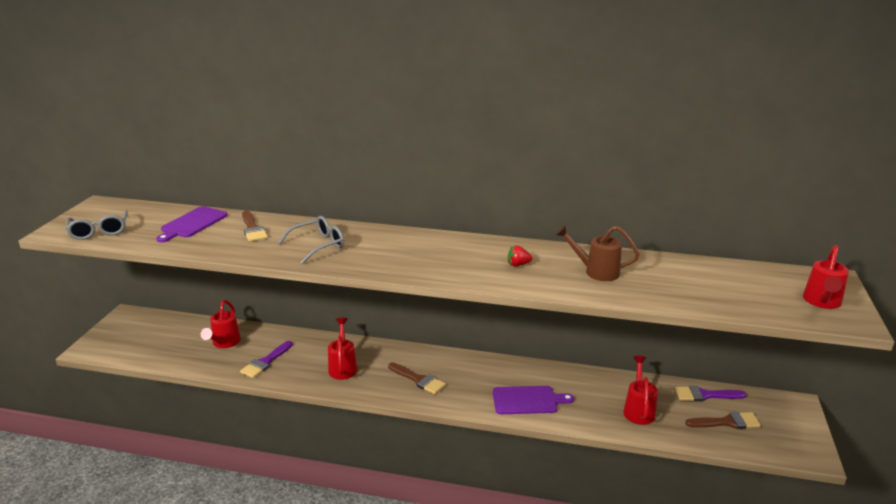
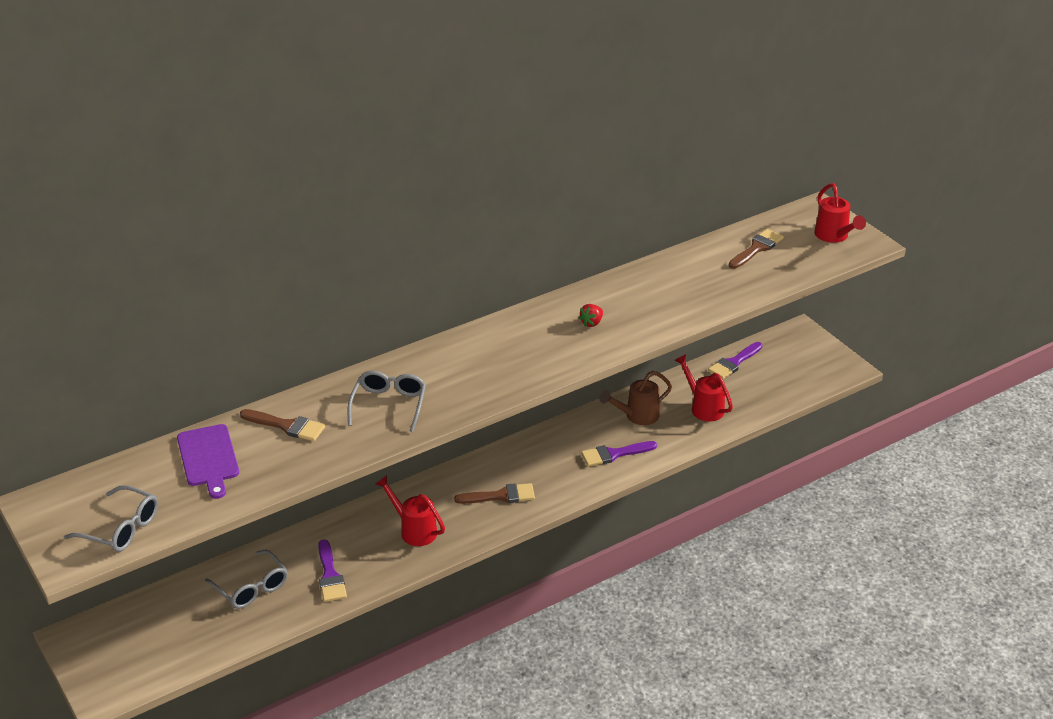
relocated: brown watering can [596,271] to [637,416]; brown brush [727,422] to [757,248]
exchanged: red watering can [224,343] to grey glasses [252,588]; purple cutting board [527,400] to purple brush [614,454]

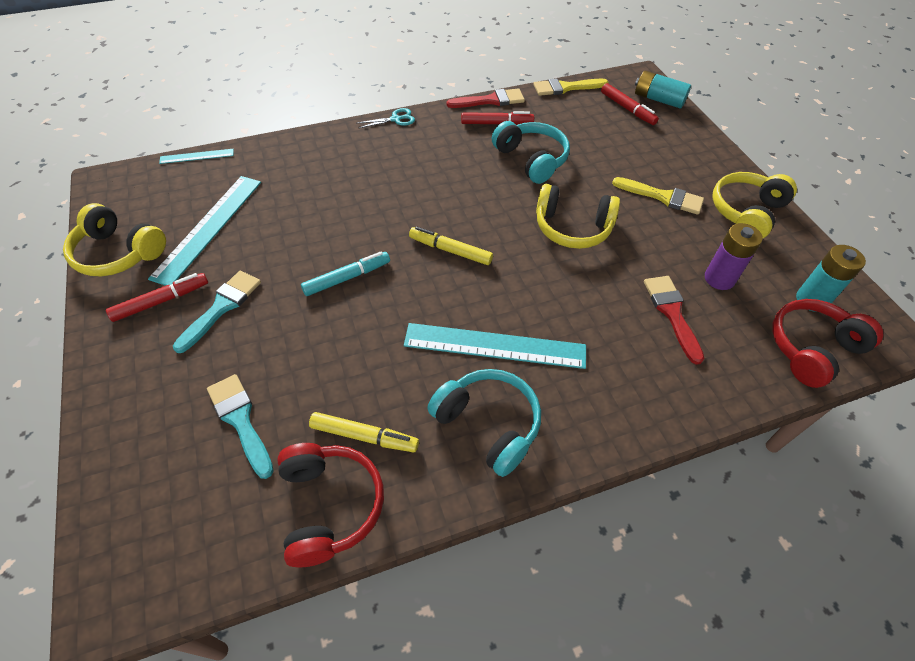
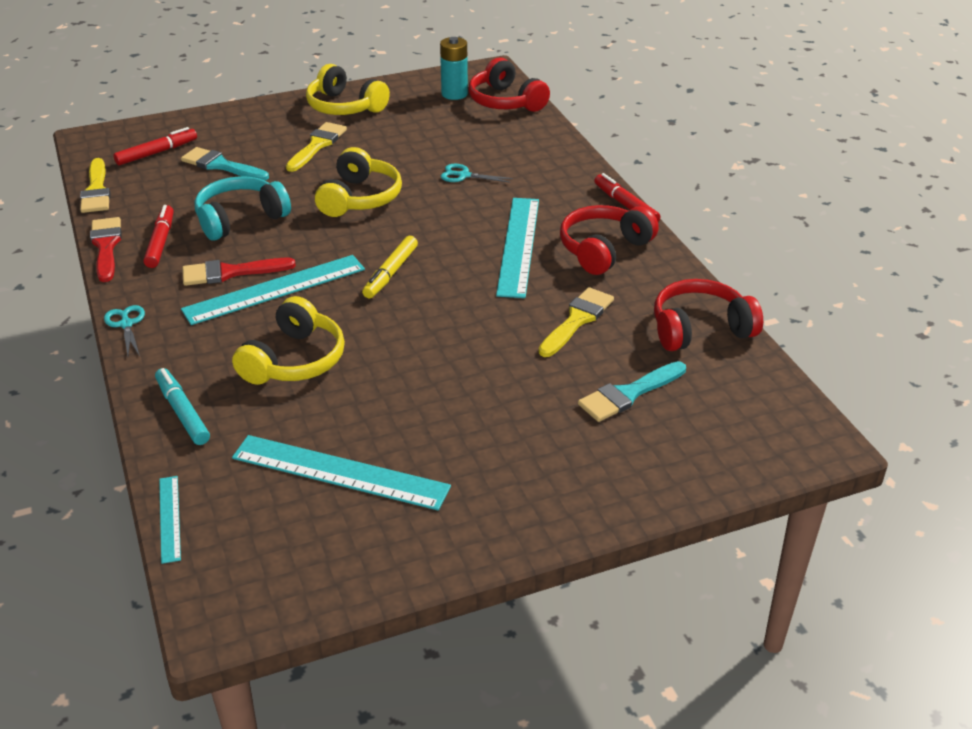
missing: turquoise battery [658,99]; purple battery [719,279]; yellow marker [364,436]
appeared: turquoise scissors [464,175]; turquoise ruler [275,289]; yellow brush [577,320]
relocated: yellow headphones [118,253] to [294,360]; turquoise marker [347,278] to [182,412]; turquoise brush [222,307] to [221,165]; red marker [161,301] to [625,205]; red brush [672,313] to [230,272]
colour: turquoise headphones [488,424] to red headphones [603,249]

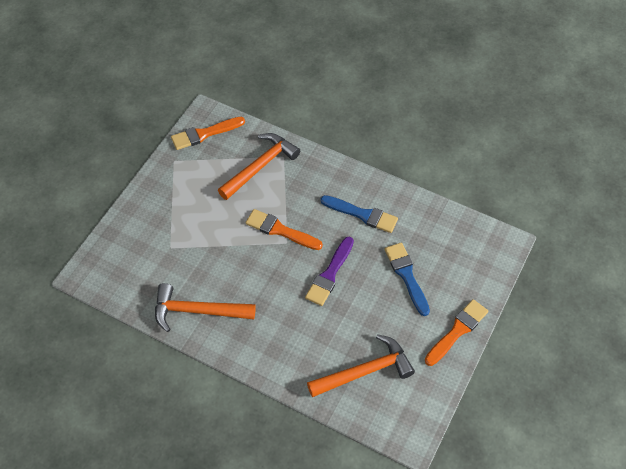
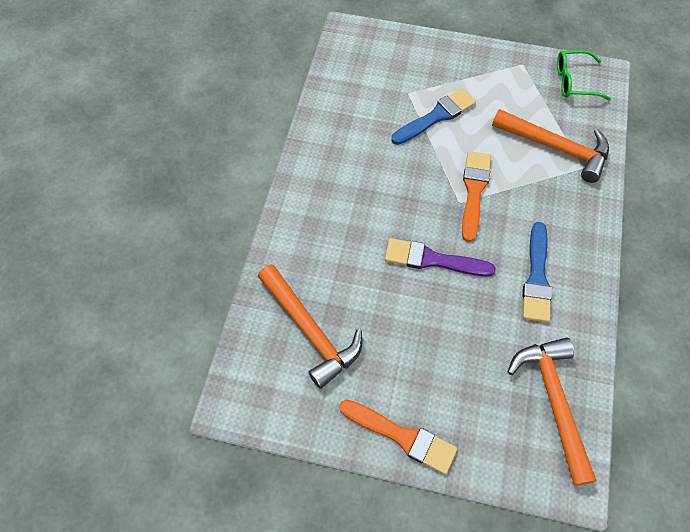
relocated: blue brush [406,275] to [436,116]; orange hammer [197,311] to [553,401]
exchanged: orange brush [204,134] to green glasses [574,81]

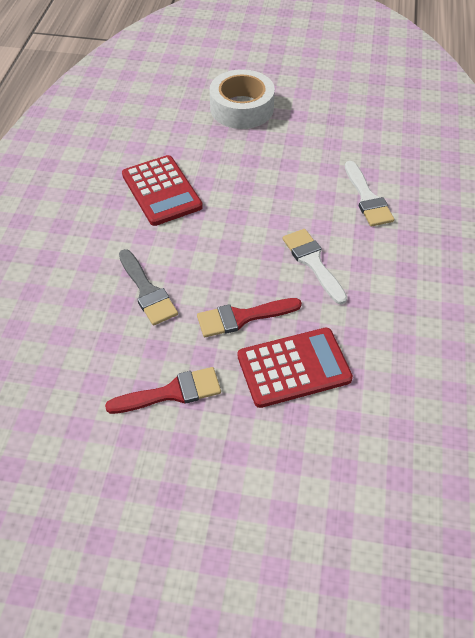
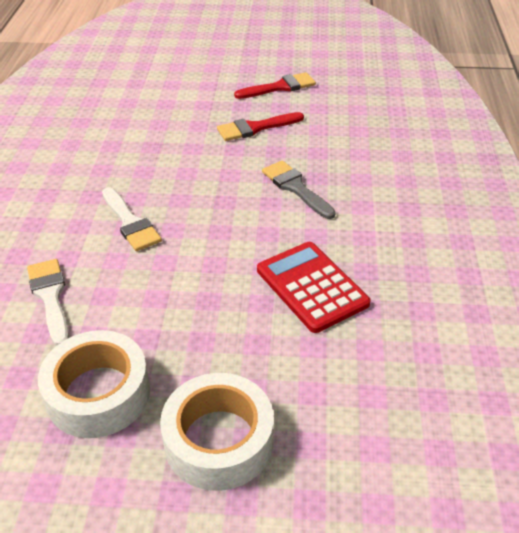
missing: red calculator [294,368]
appeared: white tape [98,393]
relocated: red brush [242,317] to [279,87]

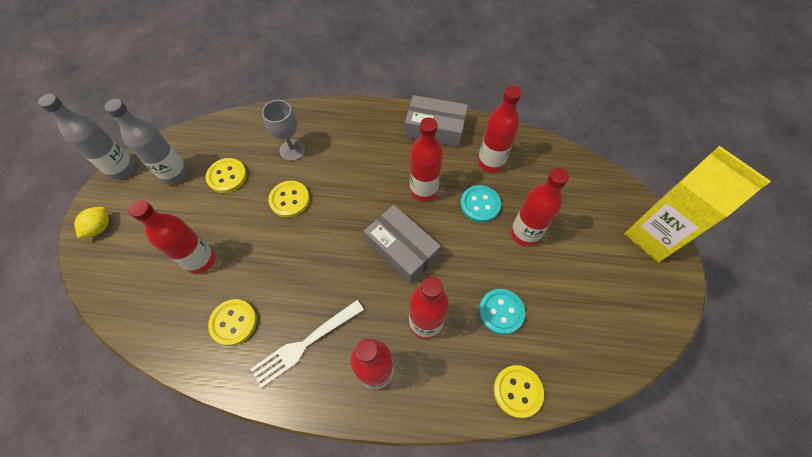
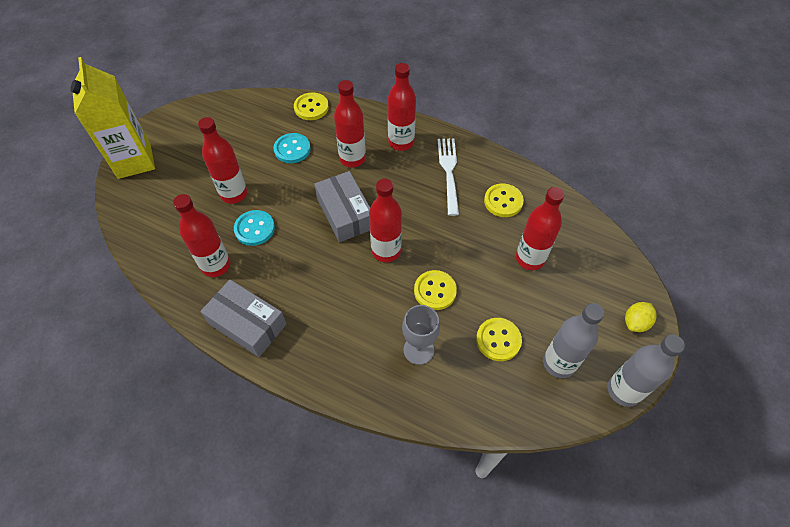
relocated: red bottle [423,190] to [386,251]
spun: white fork [304,344] = [449,172] 75 degrees counterclockwise

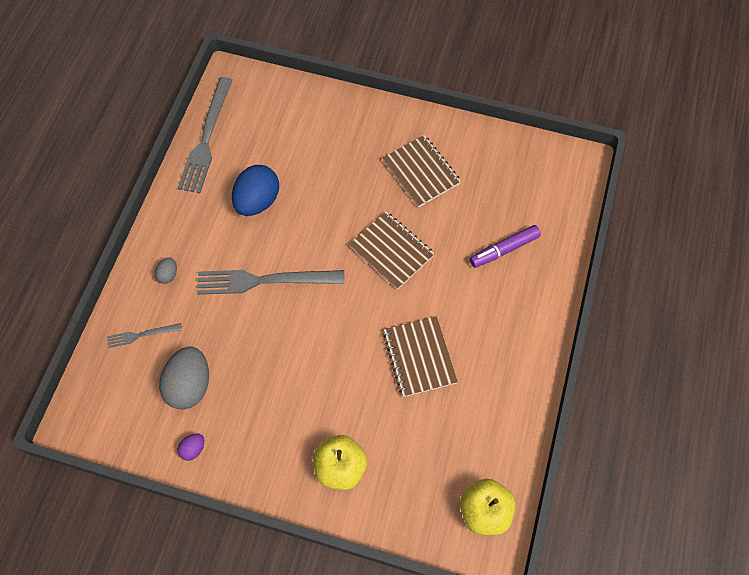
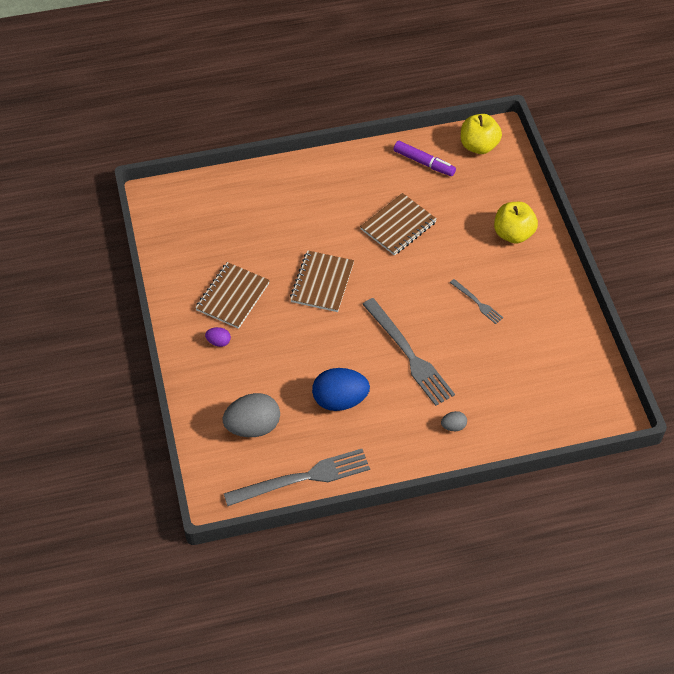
relocated: purple marker [504,249] to [424,163]; grey fork [141,335] to [477,302]; grey egg [189,385] to [253,426]; purple egg [193,449] to [218,342]

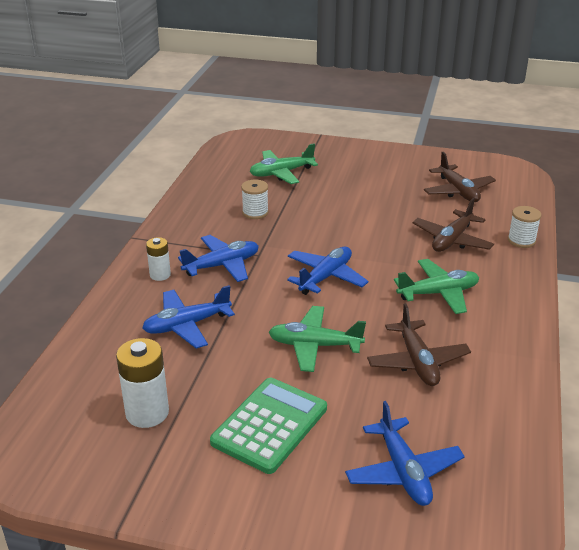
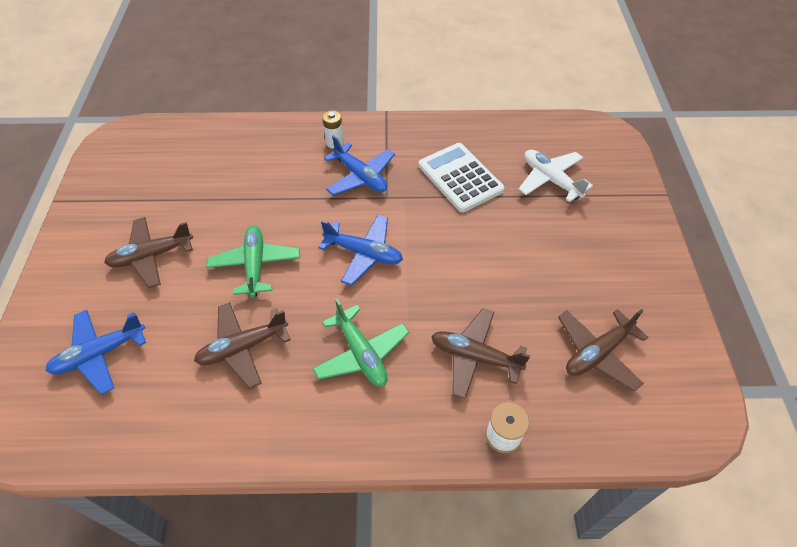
missing: blue plane [187,325]; white battery [147,413]
exchanged: white spool [255,213] to white calculator [460,177]; green calculator [270,425] to brown plane [152,256]
colour: green plane [281,173] to white plane [550,180]

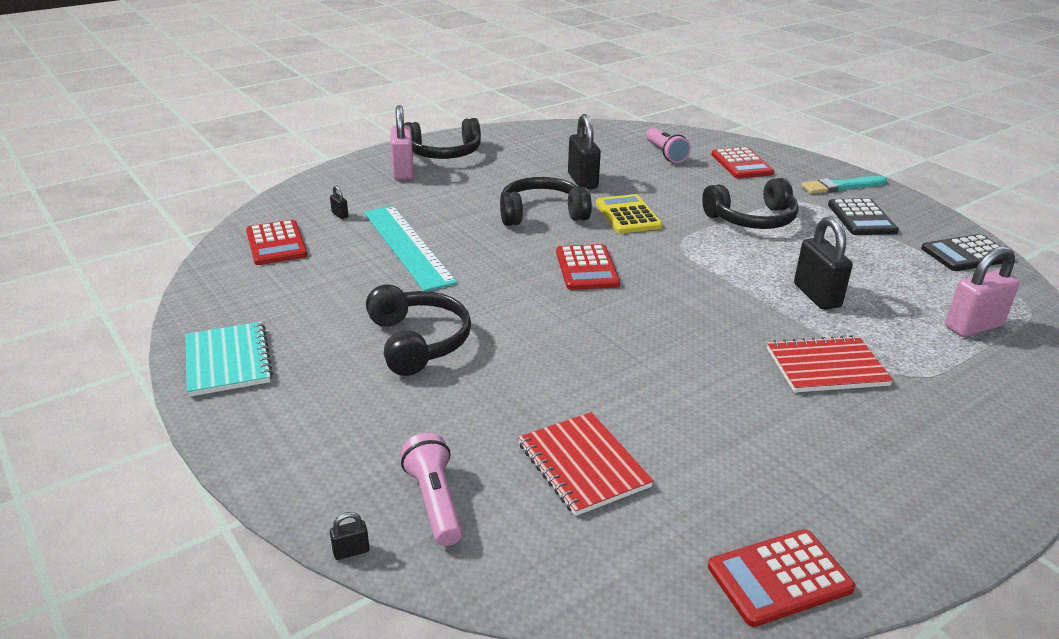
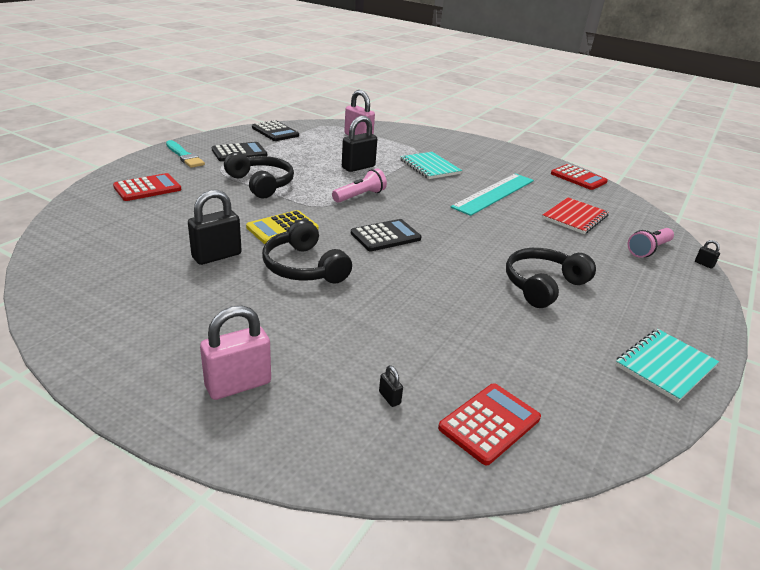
missing: black headphones [444,153]
relocated: pink flashlight [665,154] to [360,196]; turquoise ruler [407,246] to [494,193]
colour: red calculator [586,268] to black calculator [385,236]; red notebook [826,367] to turquoise notebook [430,167]
spun: black padlock [340,215] = [389,398] 60 degrees counterclockwise

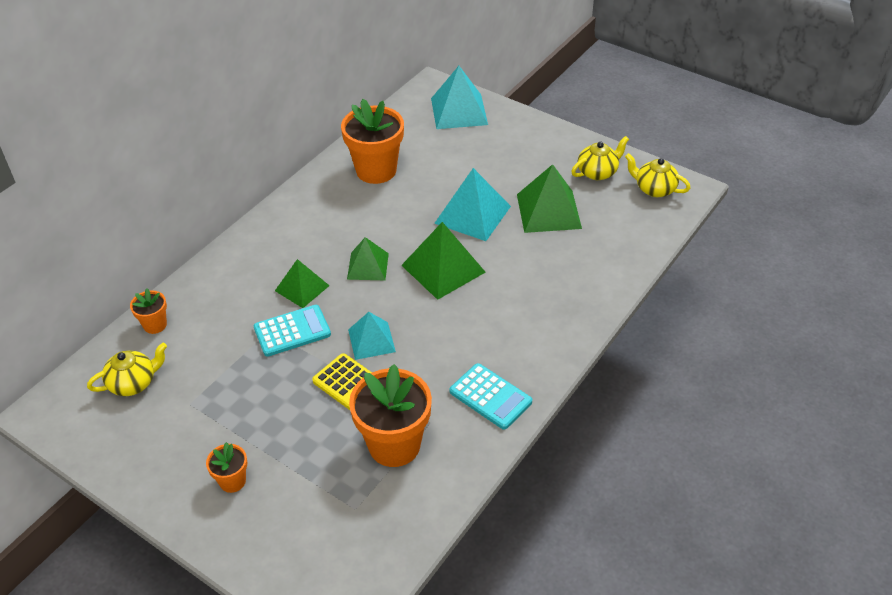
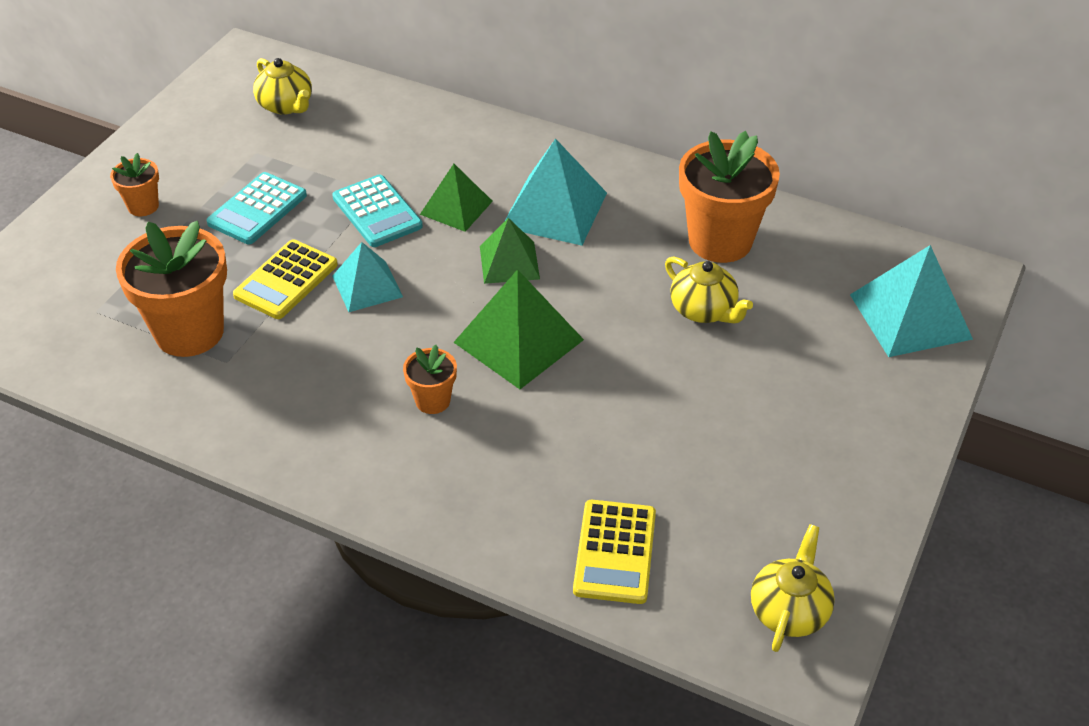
missing: green pyramid [548,211]
appeared: yellow calculator [615,552]
relocated: yellow teapot [597,172] to [704,310]; turquoise pyramid [472,214] to [554,209]; orange flower pot [155,325] to [432,401]; turquoise calculator [490,396] to [257,209]

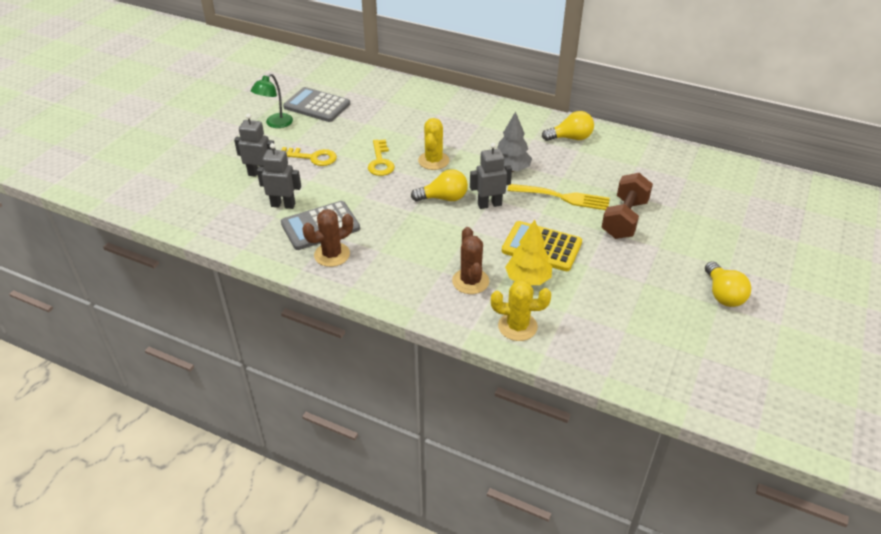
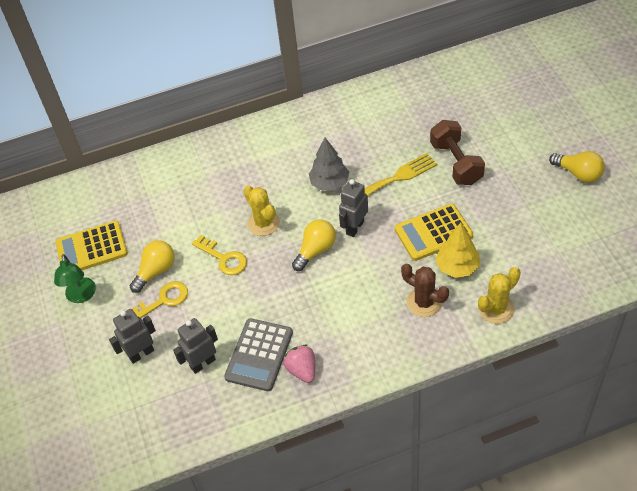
relocated: yellow light bulb [570,138] to [156,271]
exchanged: brown cactus [332,255] to pink strawberry [302,370]
colour: grey calculator [317,105] to yellow calculator [91,248]

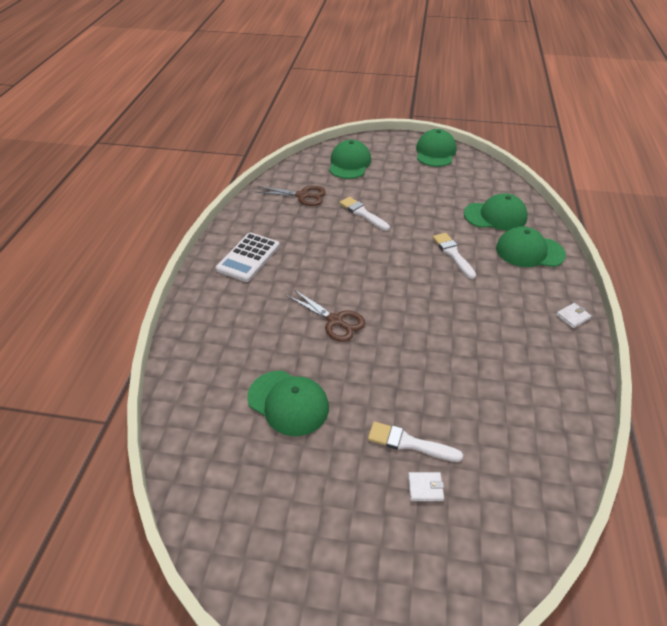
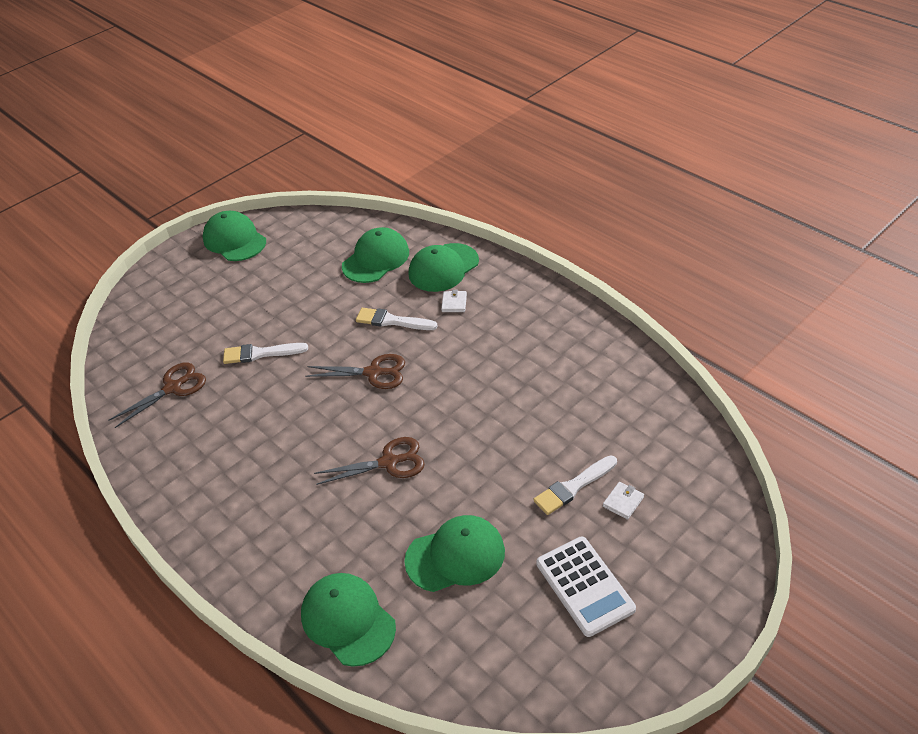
appeared: brown scissors [373,373]
relocated: green cap [349,163] to [348,620]; white calculator [248,257] to [585,586]; white wallet [572,316] to [454,303]

